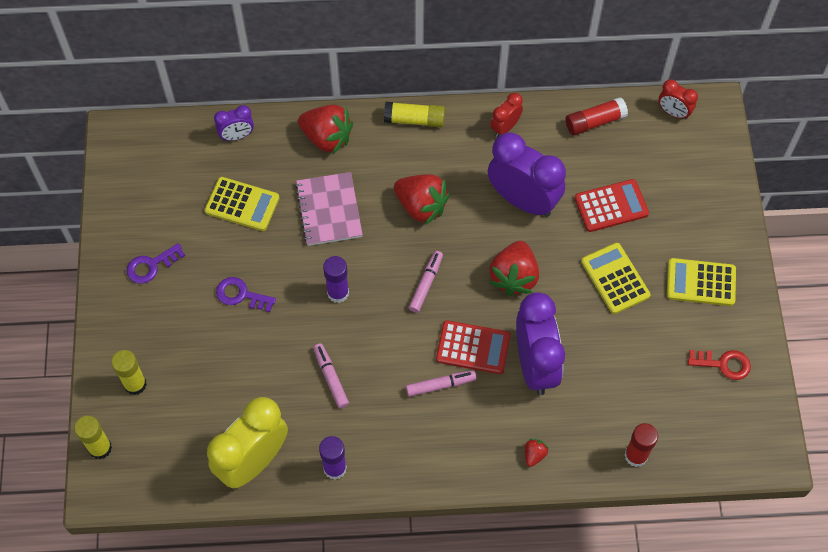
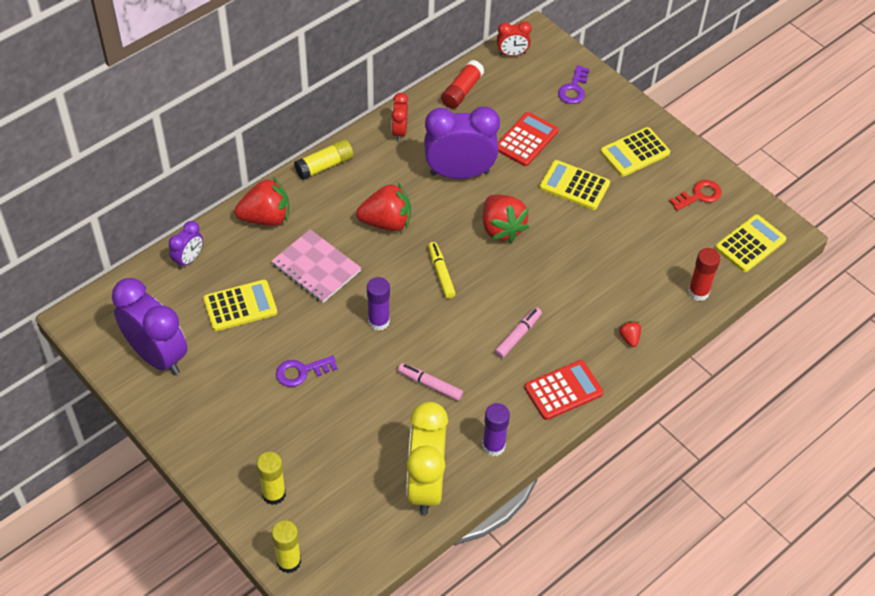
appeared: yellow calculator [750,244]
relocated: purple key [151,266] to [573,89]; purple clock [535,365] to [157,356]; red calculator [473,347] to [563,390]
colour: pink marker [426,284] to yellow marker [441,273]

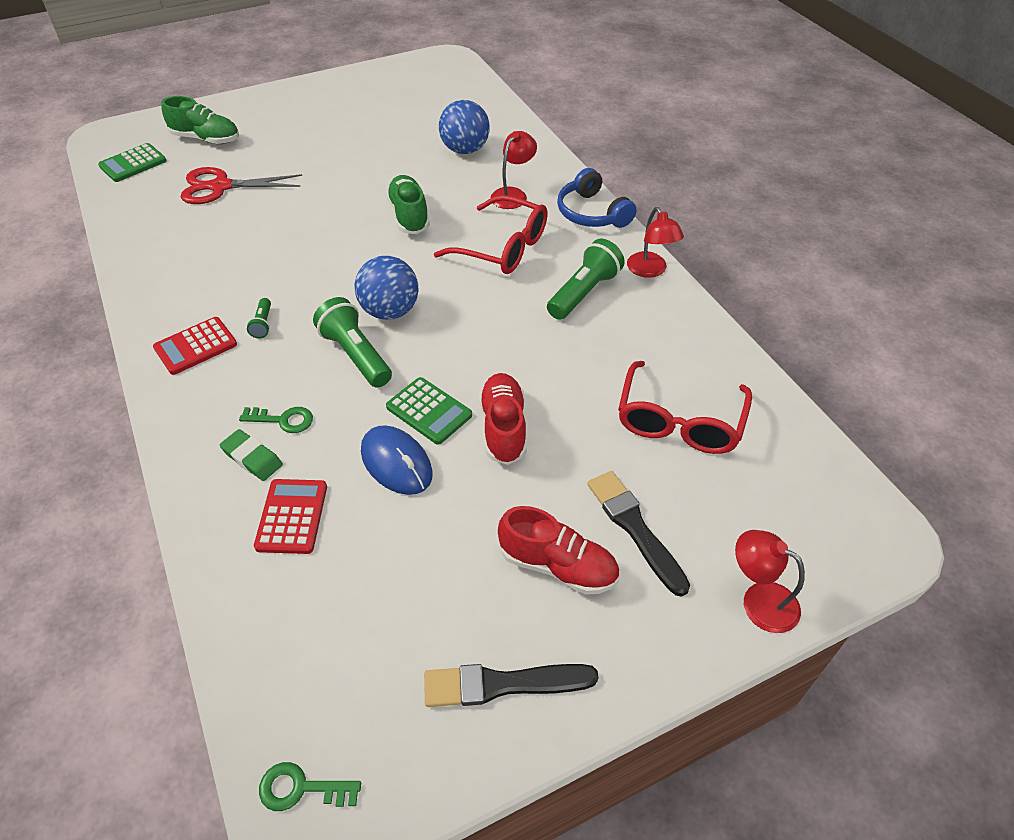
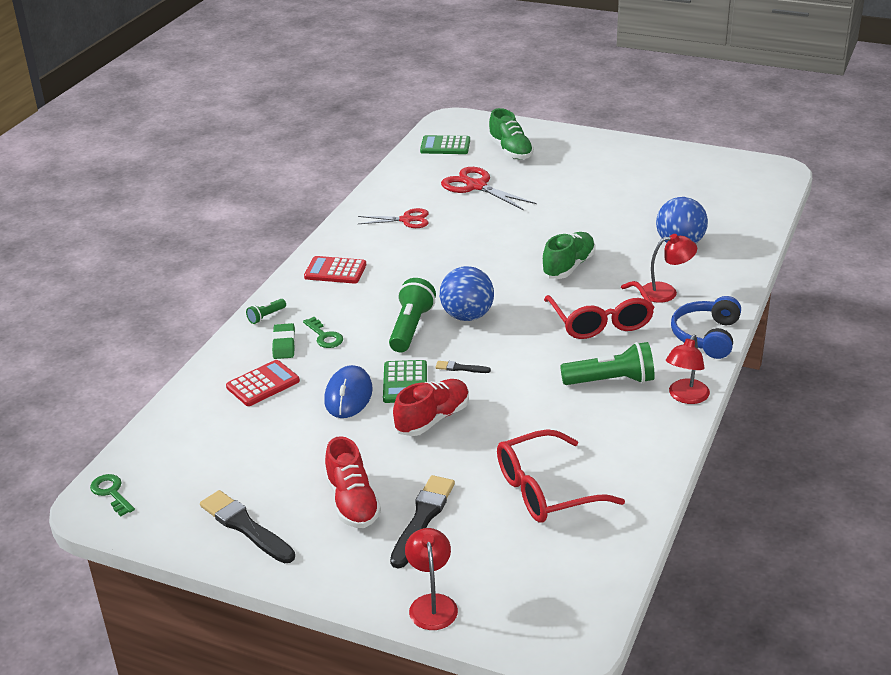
appeared: red scissors [406,220]; black brush [460,368]
relocated: green flashlight [263,324] to [266,316]

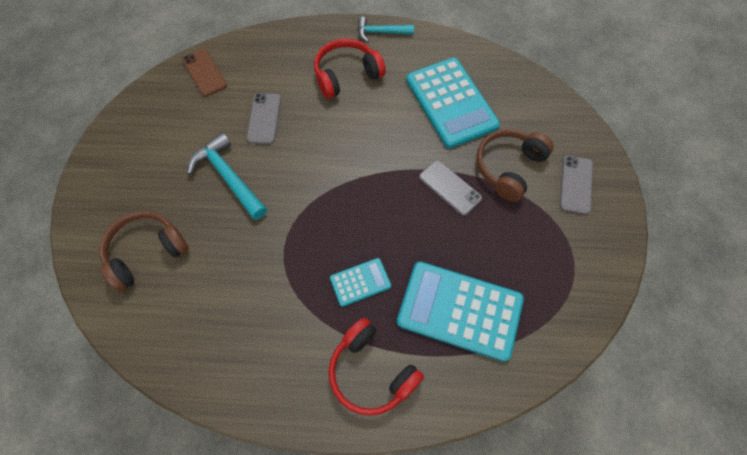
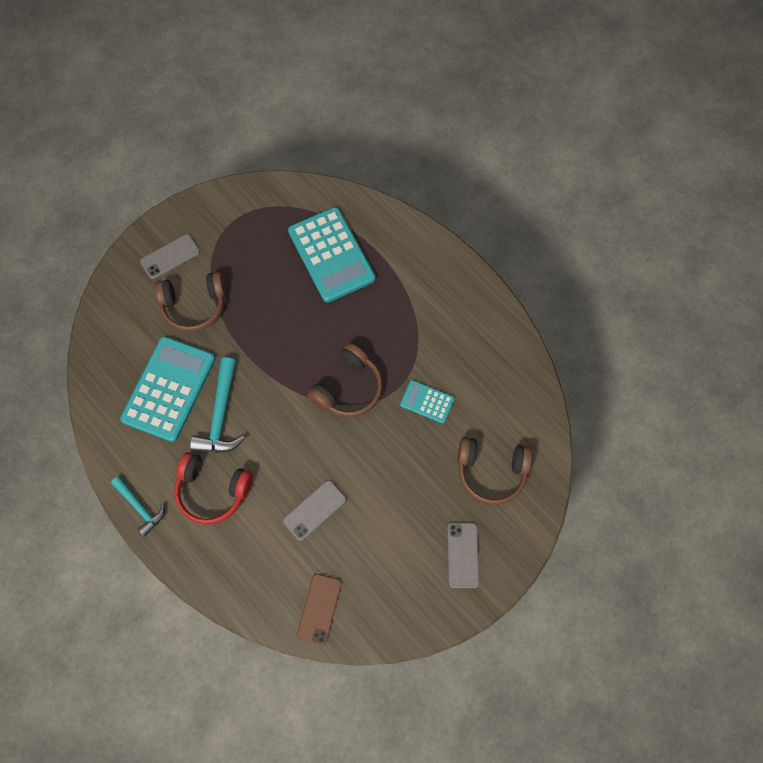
missing: red headphones [371,372]
appeared: brown headphones [348,388]
relocated: turquoise hammer [228,177] to [221,415]; grey phone [450,187] to [462,555]; turquoise calculator [360,282] to [427,402]

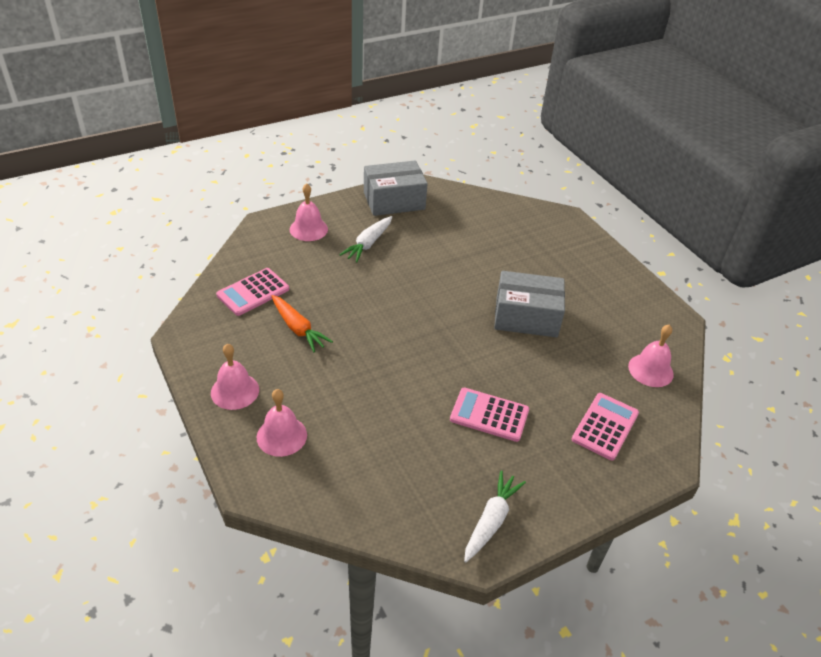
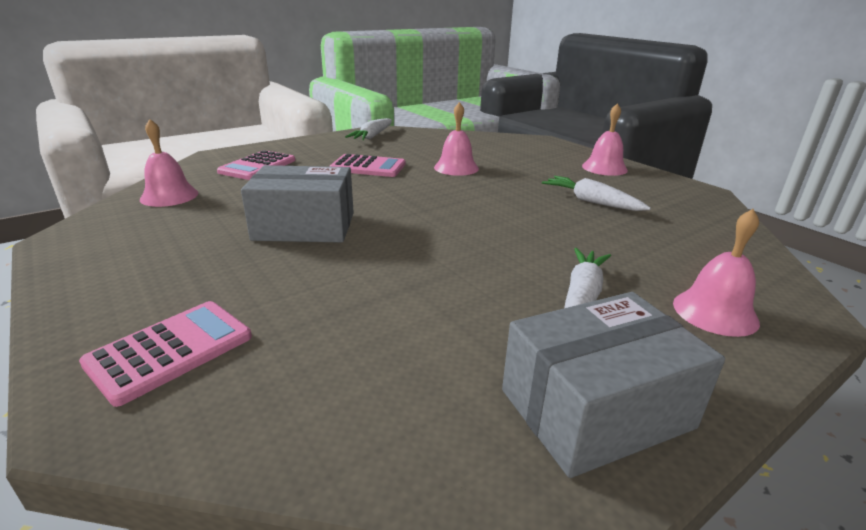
relocated: pink calculator [253,292] to [170,350]; pink bell [281,436] to [456,168]
colour: orange carrot [298,328] to white carrot [591,202]

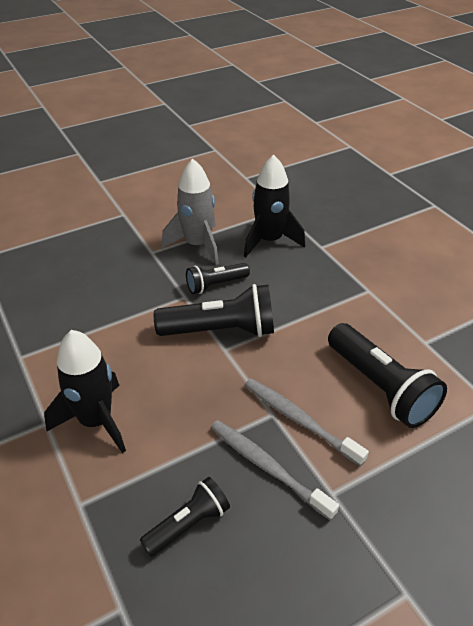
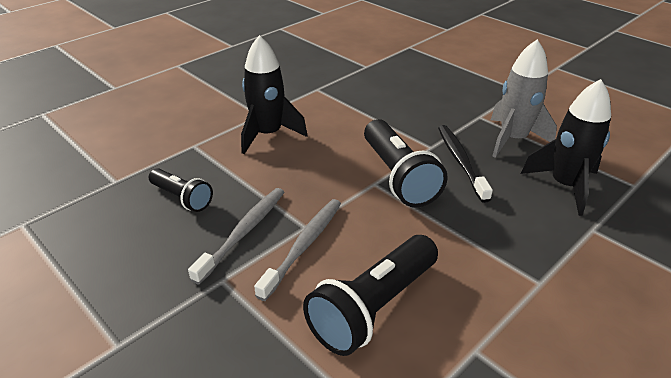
exchanged: black flashlight [215,285] to black toothbrush [461,162]

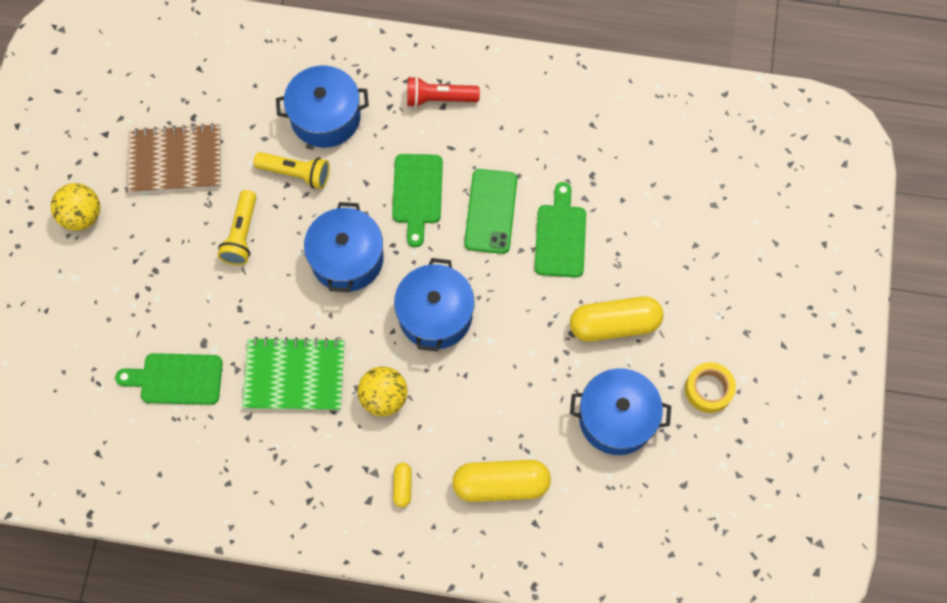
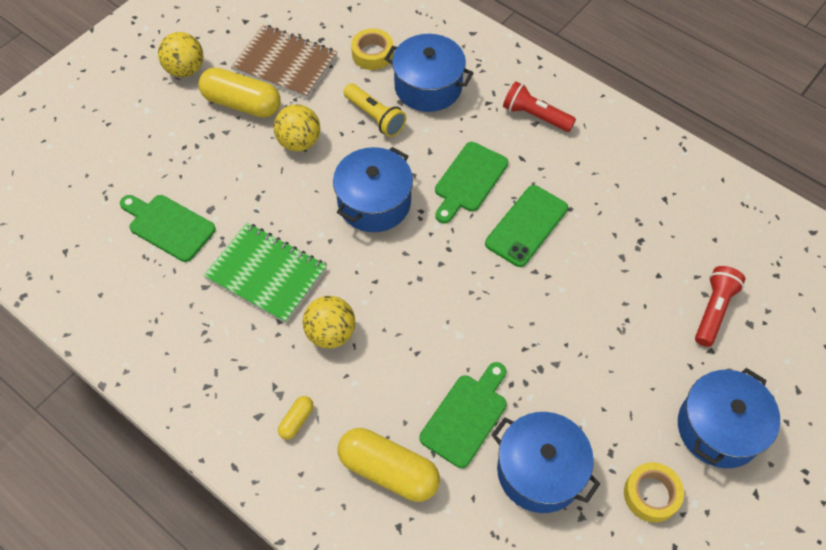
appeared: yellow tape [372,54]; red flashlight [713,310]
relocated: green cutting board [560,236] to [466,416]; blue pot [435,315] to [718,428]; yellow capsule [614,325] to [242,103]
exchanged: yellow flashlight [242,235] to yellow ball [299,142]

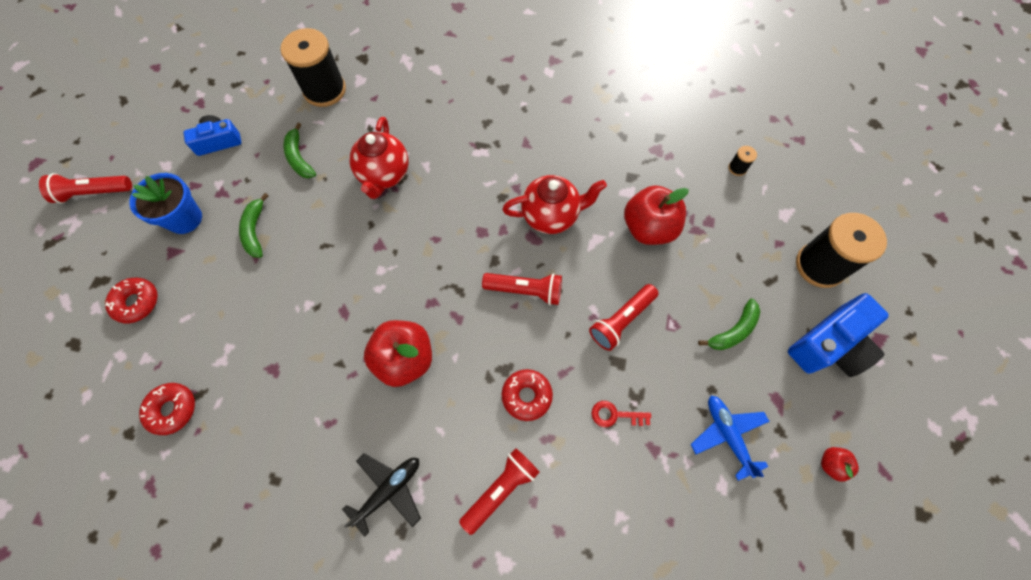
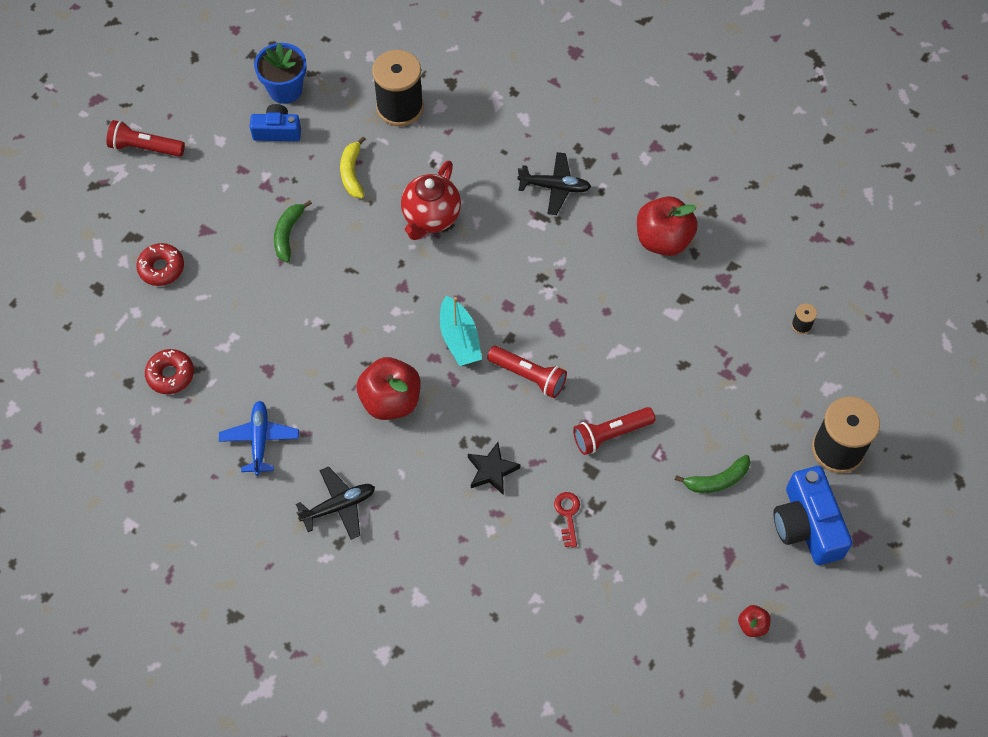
missing: red teapot [551,216]; red flashlight [501,489]
appeared: black plane [555,187]; turquoise boat [459,339]
relocated: blue flower pot [184,218] to [285,89]; red apple [649,228] to [663,240]; blue plane [727,435] to [259,440]
exchanged: red donut [526,396] to black star [492,470]
colour: green banana [299,158] to yellow banana [352,173]
spun: blue camera [829,345] = [807,525] 90 degrees clockwise; red key [615,415] = [568,515] 60 degrees clockwise

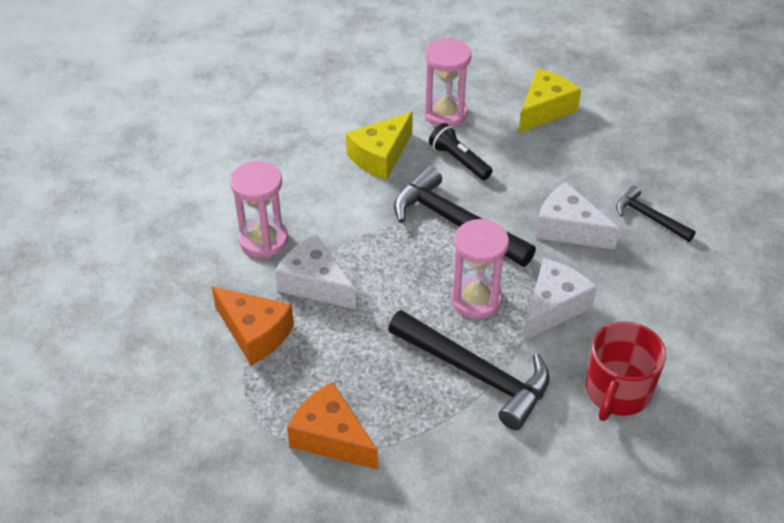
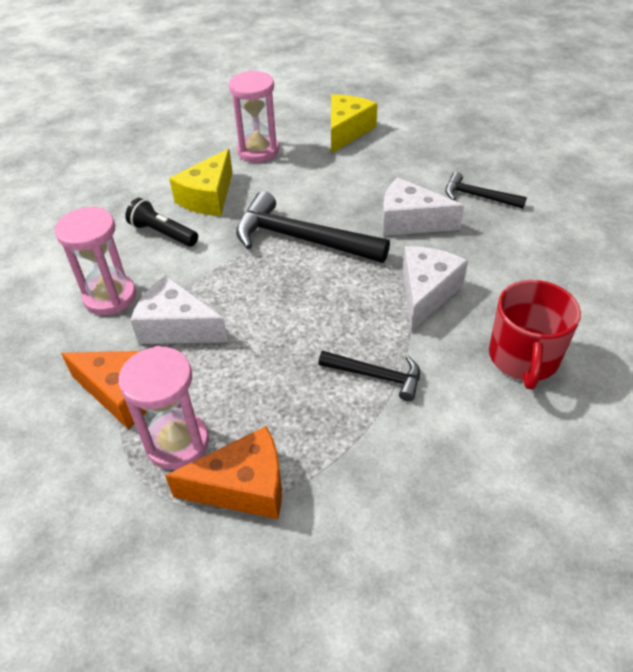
relocated: black flashlight [459,161] to [163,233]; pink hourglass [476,299] to [177,443]
spun: orange cheese [331,437] = [243,486] 150 degrees clockwise
size: black hammer [475,373] = [376,376] x0.54

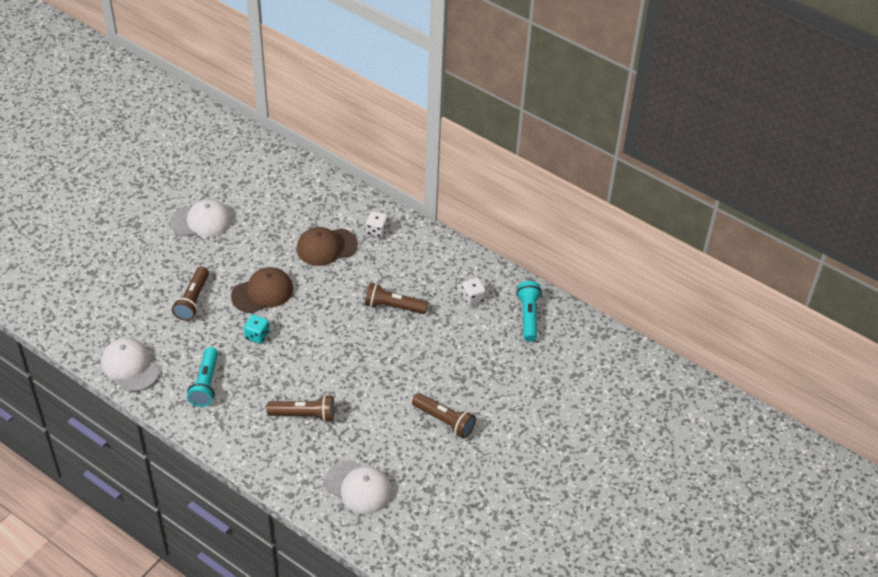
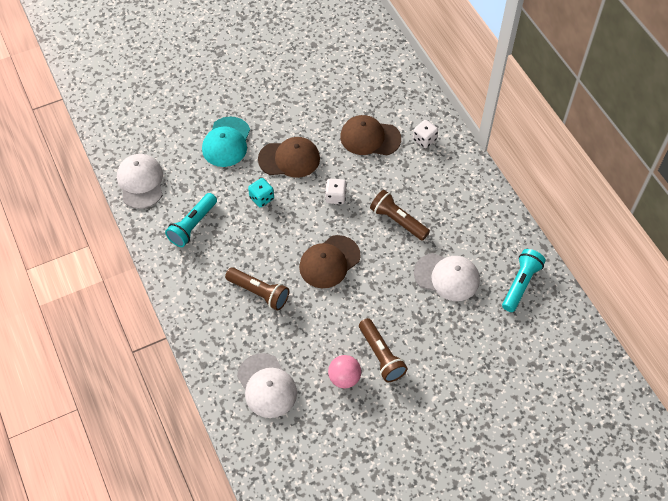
appeared: brown cap [329,262]; pink ball [344,378]
relocated: white cap [201,221] to [447,277]; white dice [473,298] to [335,197]
exchanged: brown flashlight [193,300] to turquoise cap [226,142]

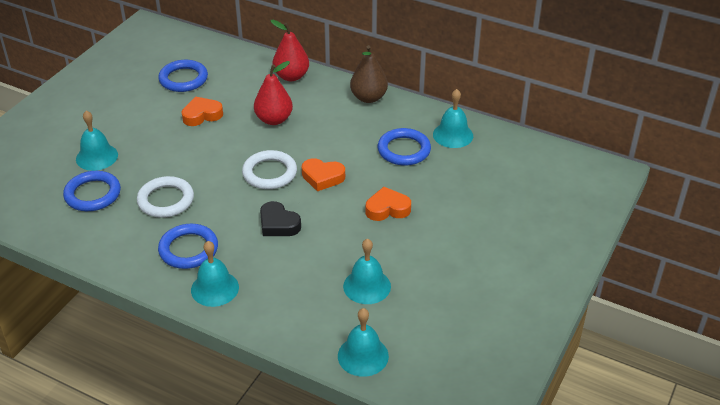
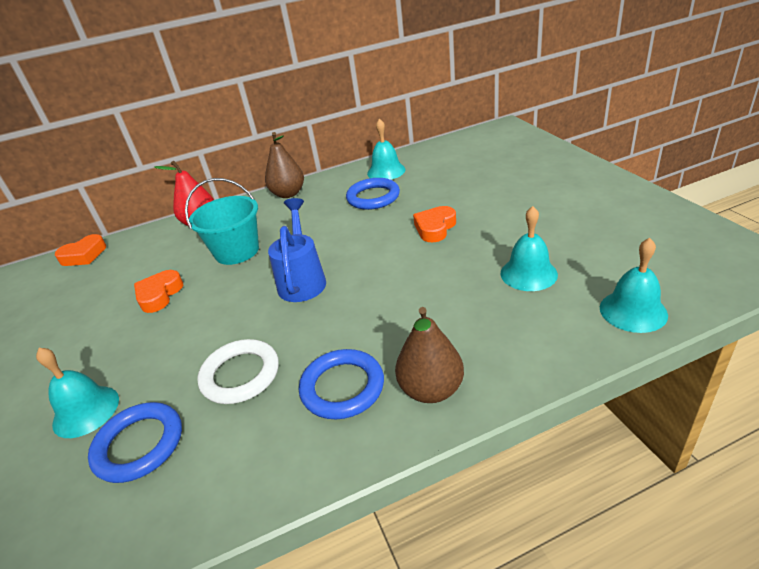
missing: blue ring [183,79]; black heart [278,224]
relocated: orange heart [322,177] to [84,255]
exchanged: red pear [274,119] to turquoise bucket [237,251]; white ring [269,173] to blue watering can [302,279]; turquoise bell [214,288] to brown pear [431,389]

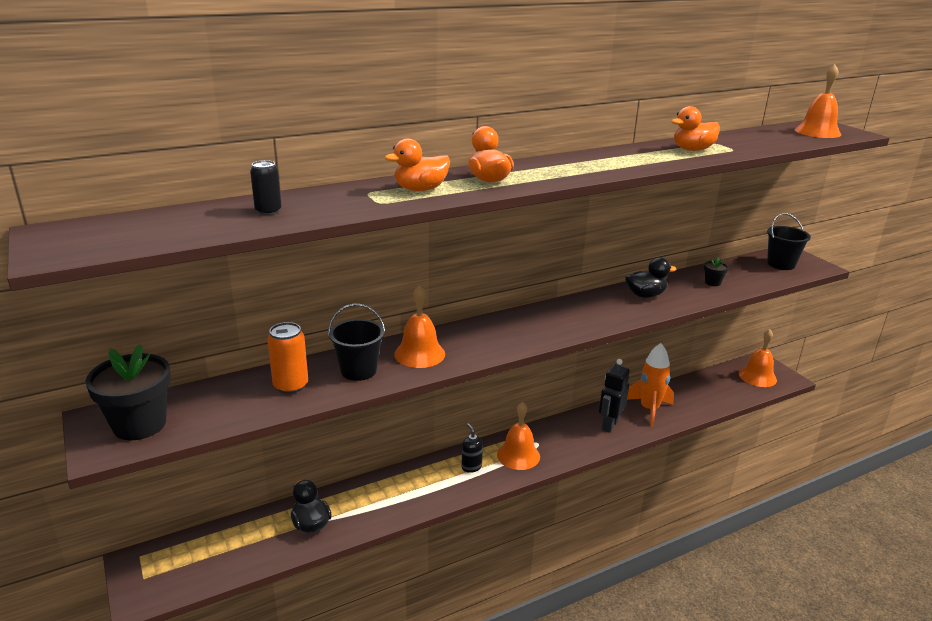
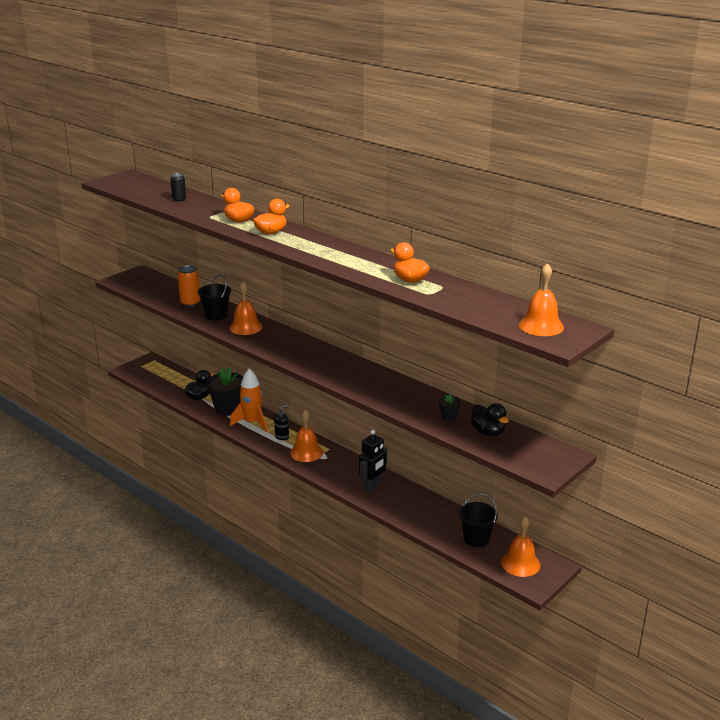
relocated: black bucket [781,264] to [476,539]; black duck [645,295] to [488,432]; orange rocket [649,409] to [252,423]; black flower pot [139,424] to [228,409]
spun: black robot [609,425] = [372,486] 120 degrees clockwise

